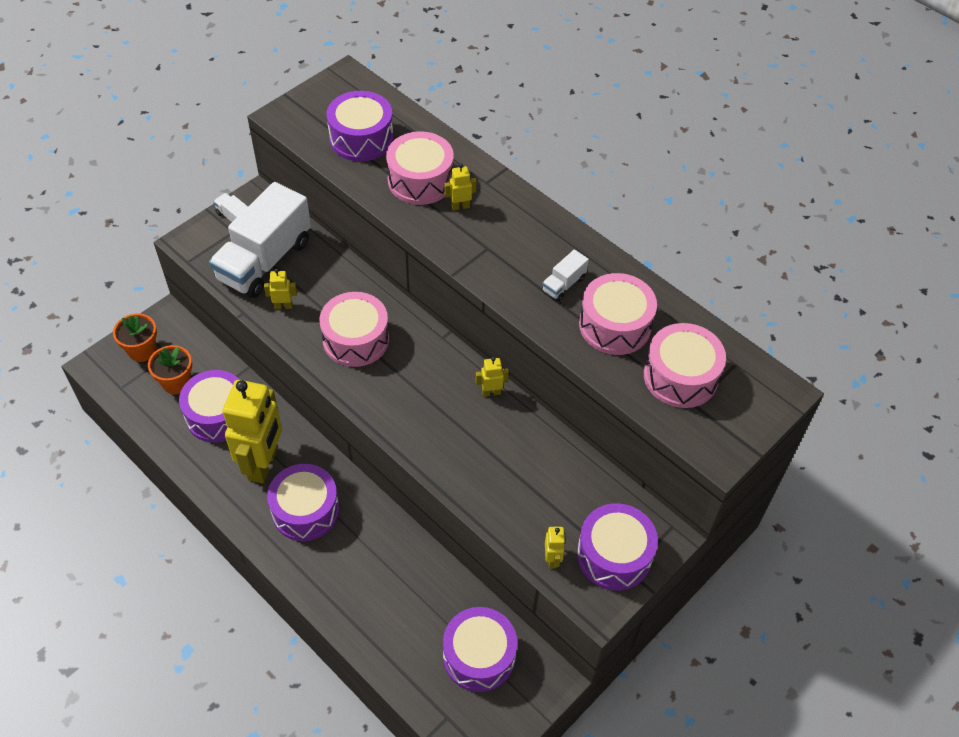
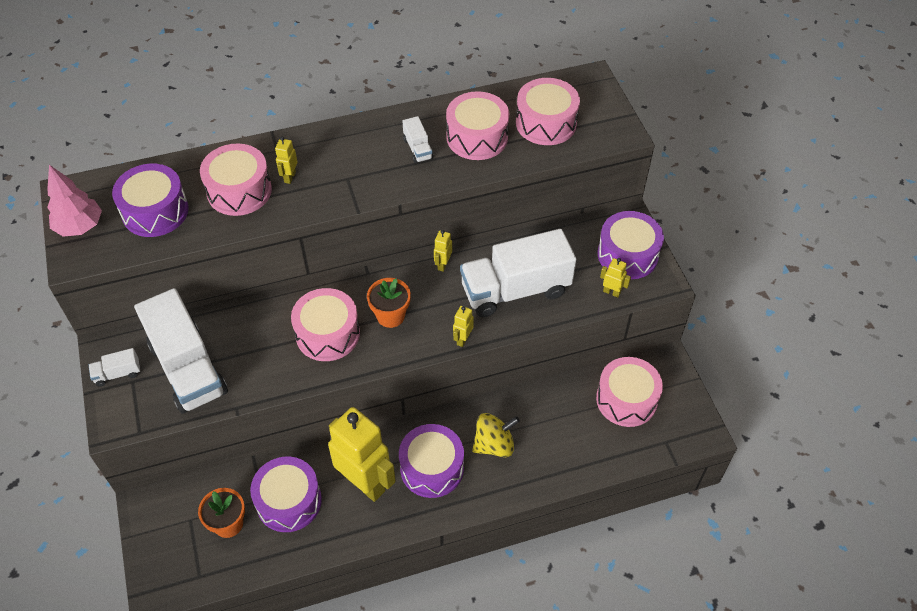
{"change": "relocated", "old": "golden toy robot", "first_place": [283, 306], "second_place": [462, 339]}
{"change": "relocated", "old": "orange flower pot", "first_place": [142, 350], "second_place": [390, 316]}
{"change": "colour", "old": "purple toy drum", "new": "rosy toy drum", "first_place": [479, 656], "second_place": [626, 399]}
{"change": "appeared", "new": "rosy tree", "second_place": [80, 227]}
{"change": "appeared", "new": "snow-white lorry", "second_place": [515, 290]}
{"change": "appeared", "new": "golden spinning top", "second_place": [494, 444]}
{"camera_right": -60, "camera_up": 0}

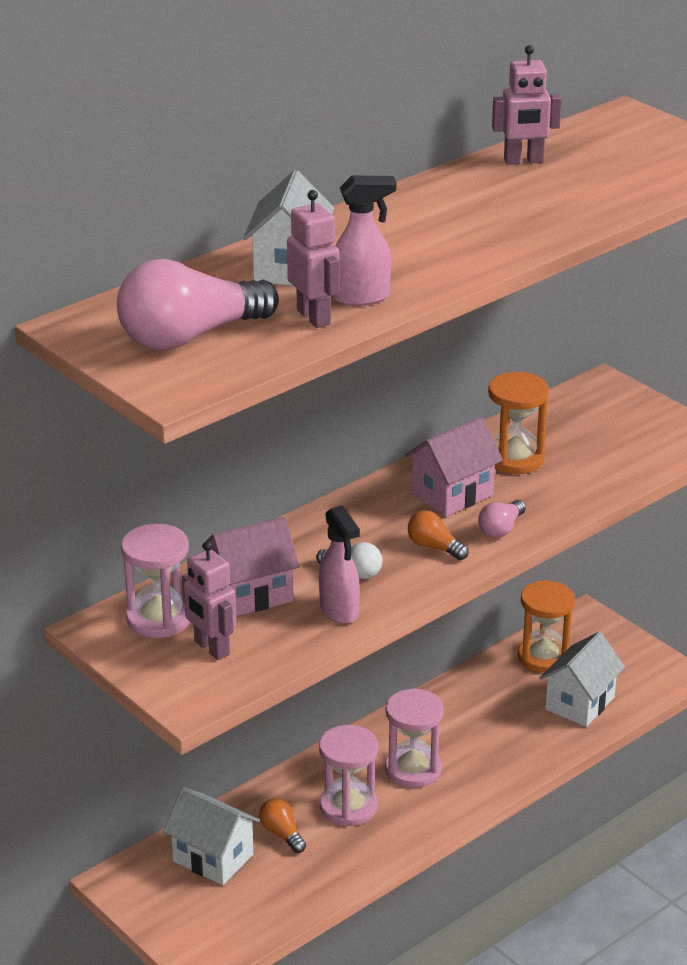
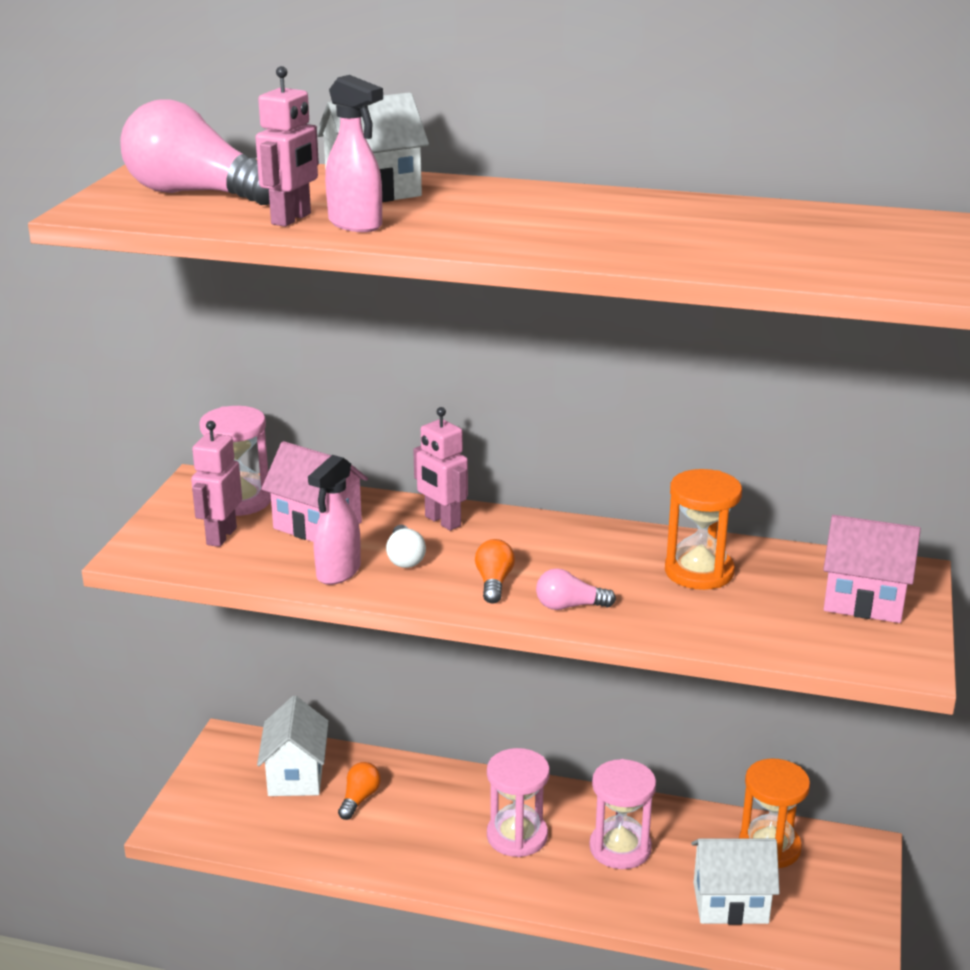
{"change": "relocated", "old": "rosy toy robot", "first_place": [523, 161], "second_place": [442, 521]}
{"change": "relocated", "old": "rosy cottage", "first_place": [452, 494], "second_place": [864, 601]}
{"change": "relocated", "old": "rosy hourglass", "first_place": [348, 807], "second_place": [620, 848]}
{"camera_right": 55, "camera_up": -5}

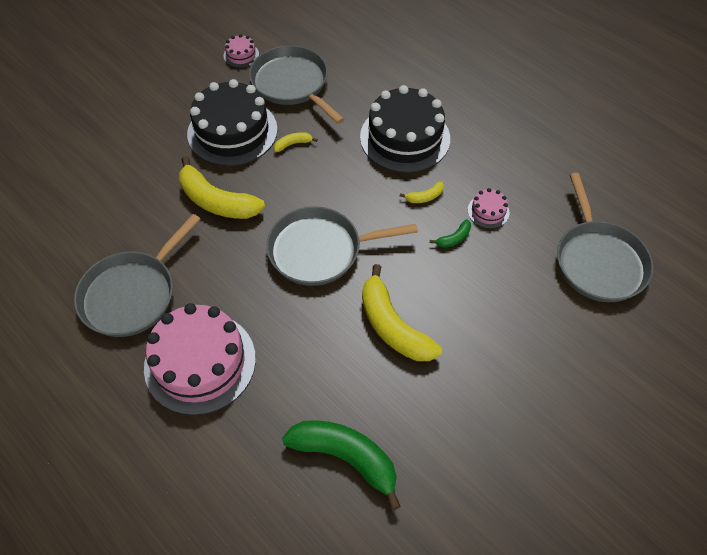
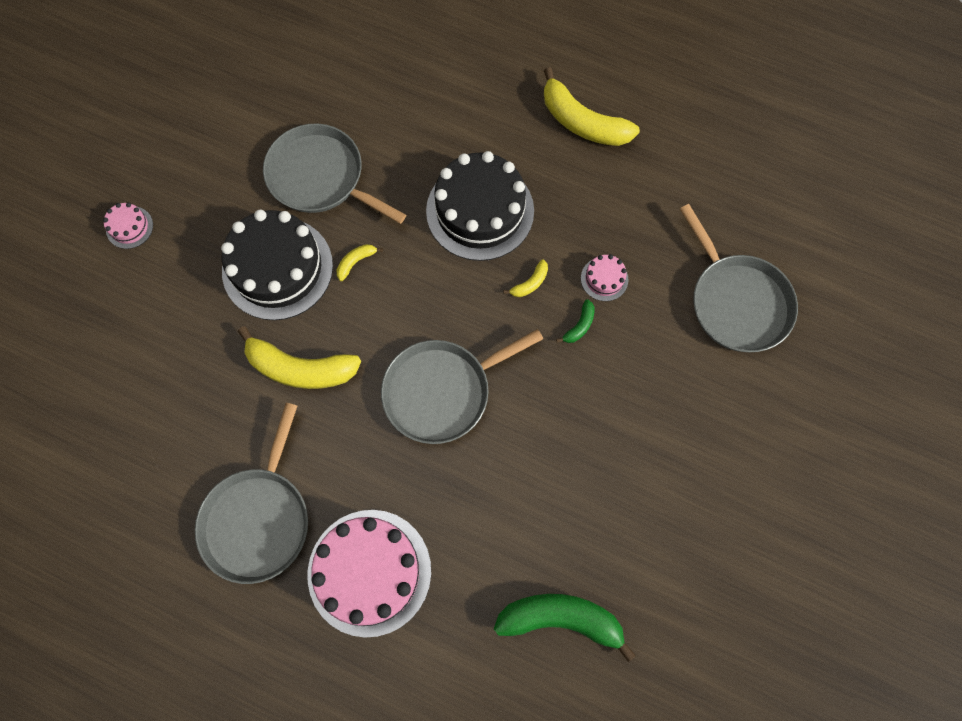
{"change": "relocated", "old": "rosy cake", "first_place": [241, 55], "second_place": [129, 227]}
{"change": "relocated", "old": "golden banana fruit", "first_place": [392, 326], "second_place": [582, 122]}
{"camera_right": -20, "camera_up": 15}

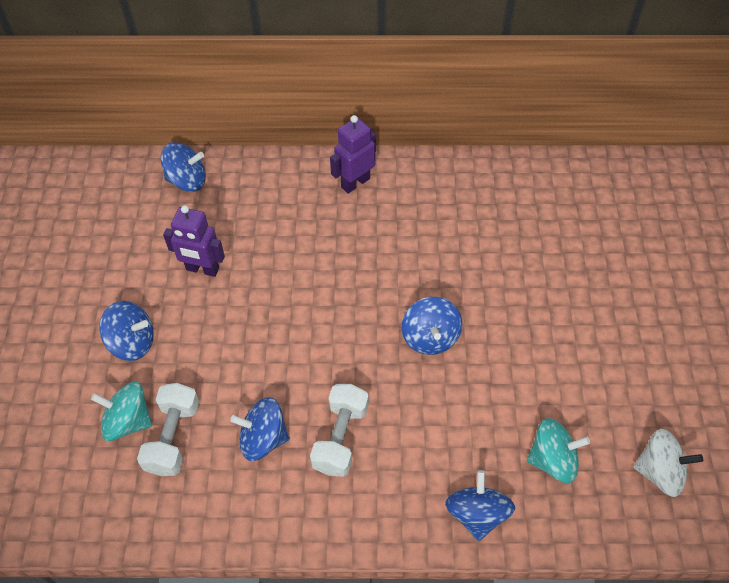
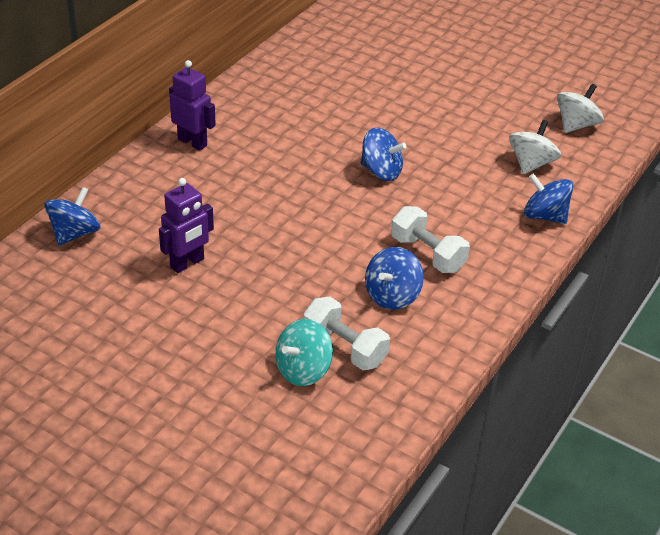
{"change": "spun", "old": "purple toy robot", "first_place": [355, 183], "second_place": [192, 142], "degrees": 135}
{"change": "missing", "old": "royal blue spinning top", "first_place": [132, 342]}
{"change": "colour", "old": "turquoise spinning top", "new": "snow-white spinning top", "first_place": [553, 460], "second_place": [531, 163]}
{"camera_right": -60, "camera_up": -15}

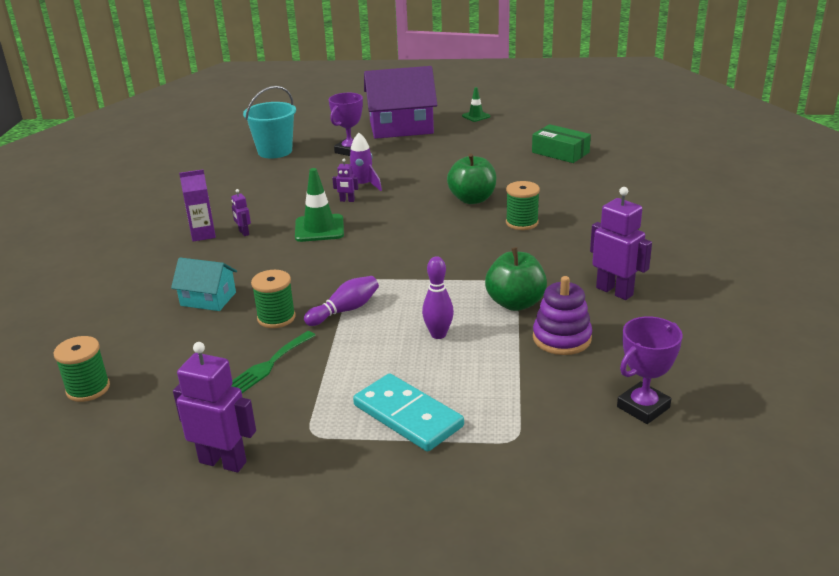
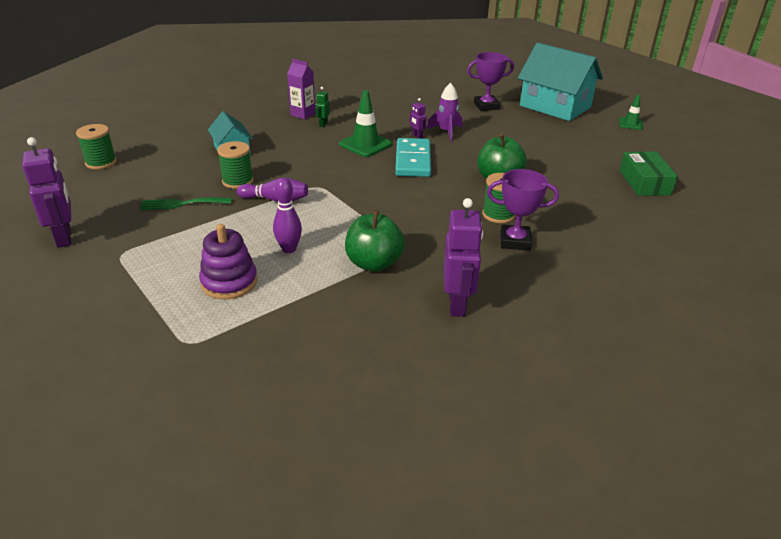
{"change": "colour", "old": "purple cottage", "new": "turquoise cottage", "first_place": [401, 127], "second_place": [555, 106]}
{"change": "missing", "old": "turquoise pail", "first_place": [275, 151]}
{"change": "colour", "old": "purple toy robot", "new": "leaf-green toy robot", "first_place": [243, 233], "second_place": [323, 124]}
{"change": "relocated", "old": "purple ring stacker", "first_place": [561, 338], "second_place": [229, 282]}
{"change": "relocated", "old": "purple award cup", "first_place": [643, 407], "second_place": [515, 241]}
{"change": "relocated", "old": "turquoise domino piece", "first_place": [408, 416], "second_place": [413, 160]}
{"camera_right": 45, "camera_up": 5}

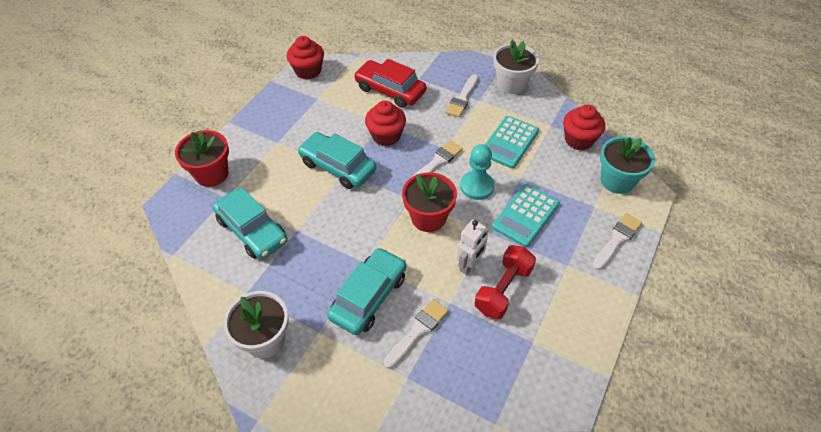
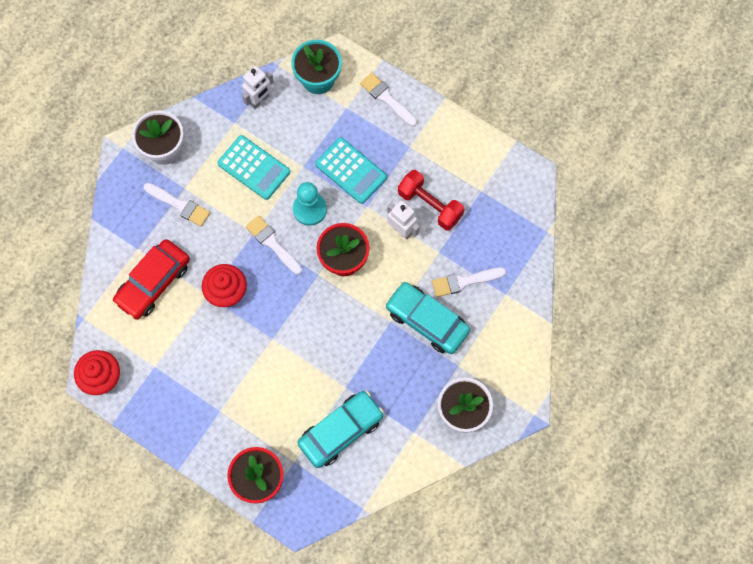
{"change": "exchanged", "old": "crimson fairy cake", "new": "snow-white toy robot", "first_place": [579, 140], "second_place": [259, 100]}
{"change": "missing", "old": "turquoise toy car", "first_place": [338, 166]}
{"change": "spun", "old": "snow-white brush", "first_place": [418, 331], "second_place": [464, 281], "degrees": -60}
{"camera_right": -85, "camera_up": 20}

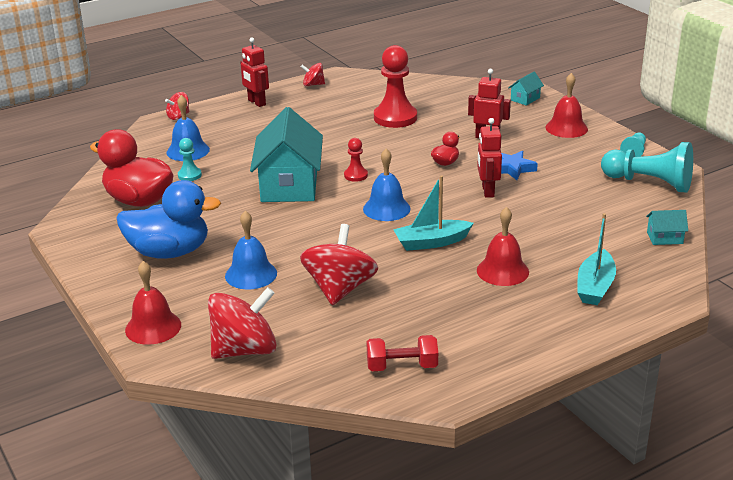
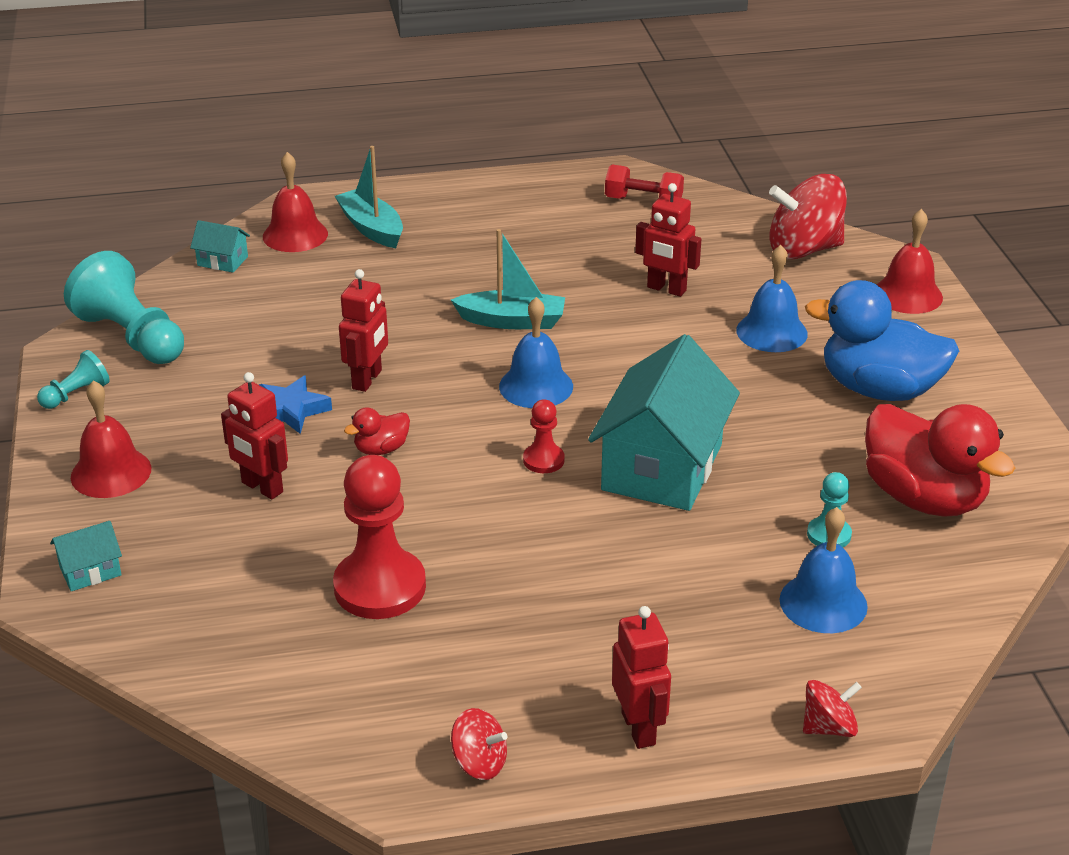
{"change": "relocated", "old": "crimson school bell", "first_place": [502, 271], "second_place": [295, 235]}
{"change": "spun", "old": "turquoise sailboat", "first_place": [595, 286], "second_place": [372, 228], "degrees": -75}
{"change": "exchanged", "old": "crimson spinning top", "new": "crimson toy robot", "first_place": [340, 289], "second_place": [666, 289]}
{"camera_right": -160, "camera_up": 5}

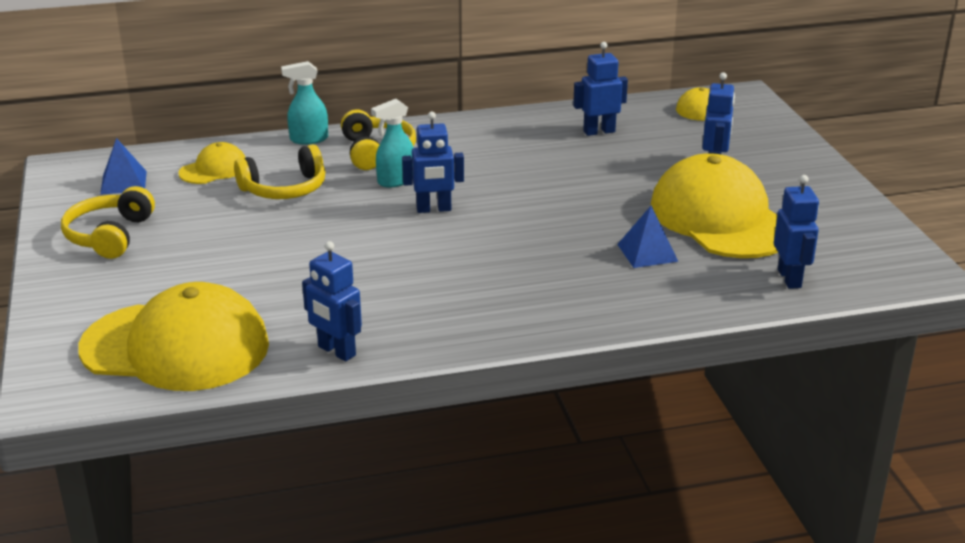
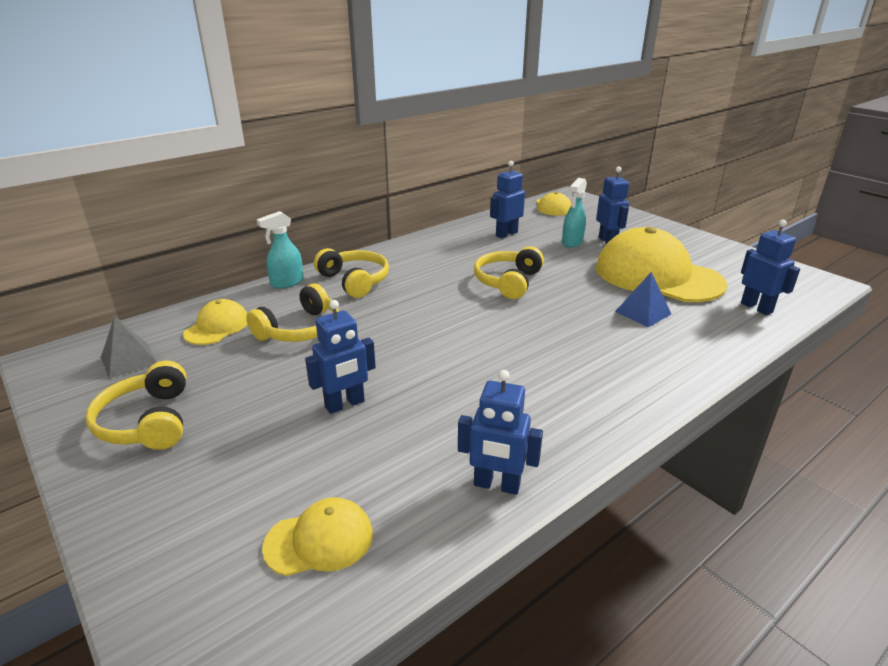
{"change": "relocated", "old": "turquoise spray cleaner", "first_place": [395, 181], "second_place": [572, 242]}
{"change": "relocated", "old": "royal blue toy robot", "first_place": [434, 209], "second_place": [345, 404]}
{"change": "colour", "old": "royal blue pyramid shape", "new": "grey pyramid shape", "first_place": [123, 182], "second_place": [129, 360]}
{"change": "size", "old": "golden peaked cap", "first_place": [176, 347], "second_place": [319, 540], "factor": 0.47}
{"change": "appeared", "new": "golden headset", "second_place": [508, 282]}
{"camera_right": -25, "camera_up": 0}

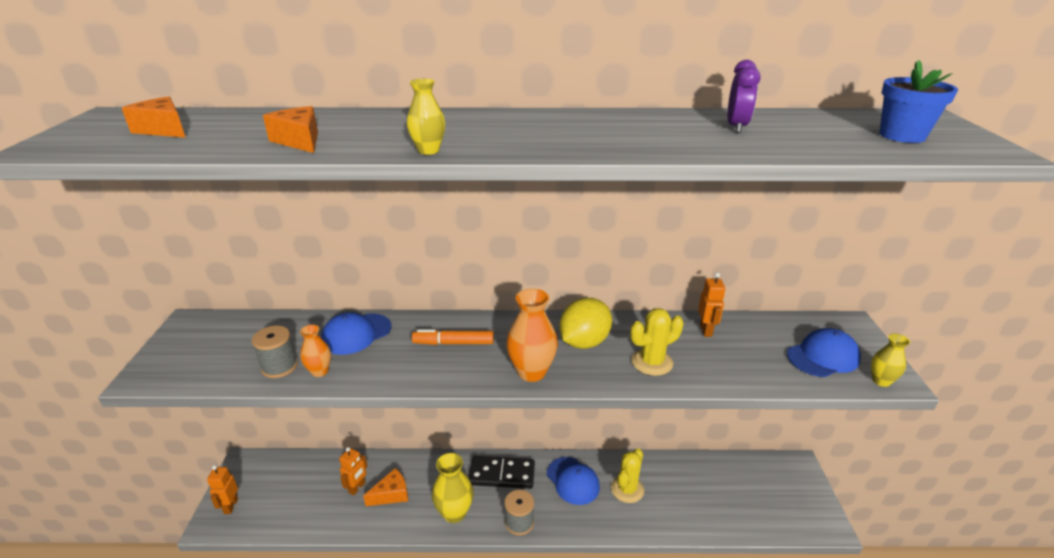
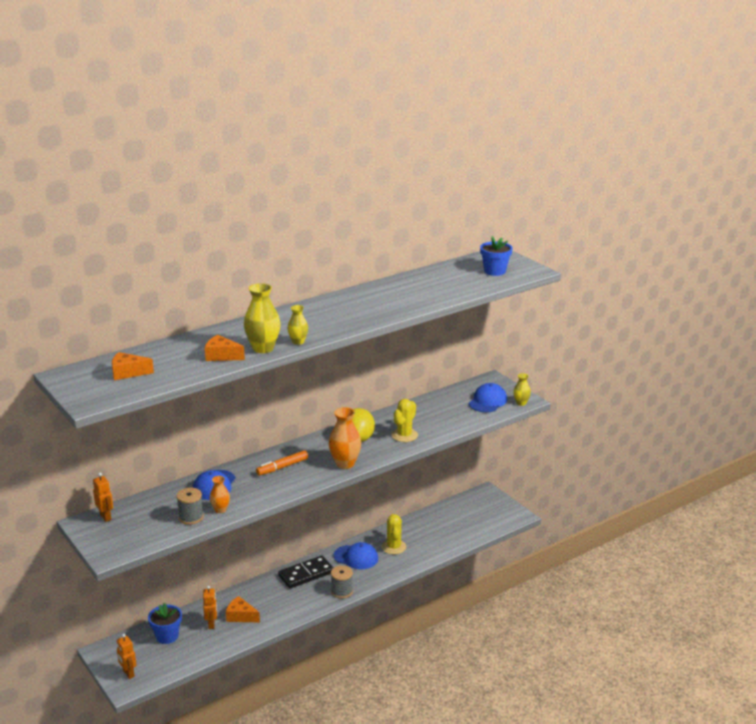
{"change": "missing", "old": "purple bedside clock", "first_place": [736, 127]}
{"change": "relocated", "old": "orange toy robot", "first_place": [706, 330], "second_place": [106, 517]}
{"change": "relocated", "old": "golden vase", "first_place": [454, 513], "second_place": [263, 348]}
{"change": "spun", "old": "orange cheese wedge", "first_place": [391, 494], "second_place": [241, 616], "degrees": -90}
{"change": "appeared", "new": "royal blue flower pot", "second_place": [167, 636]}
{"camera_right": -35, "camera_up": -5}

